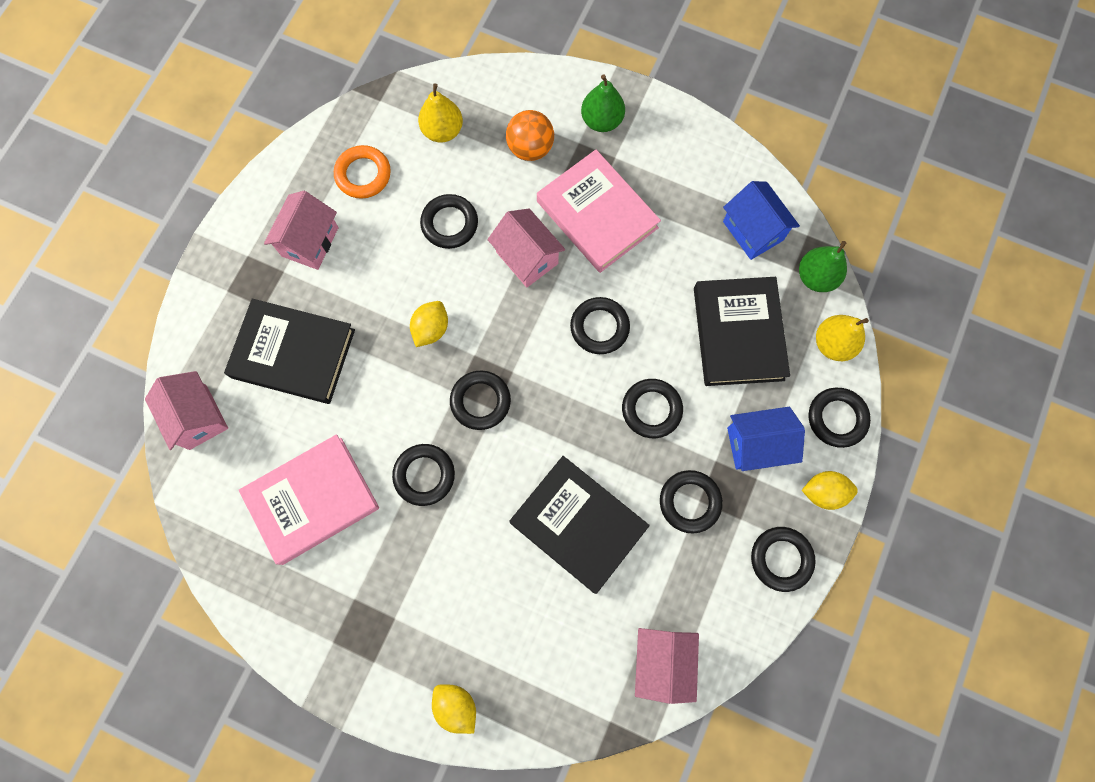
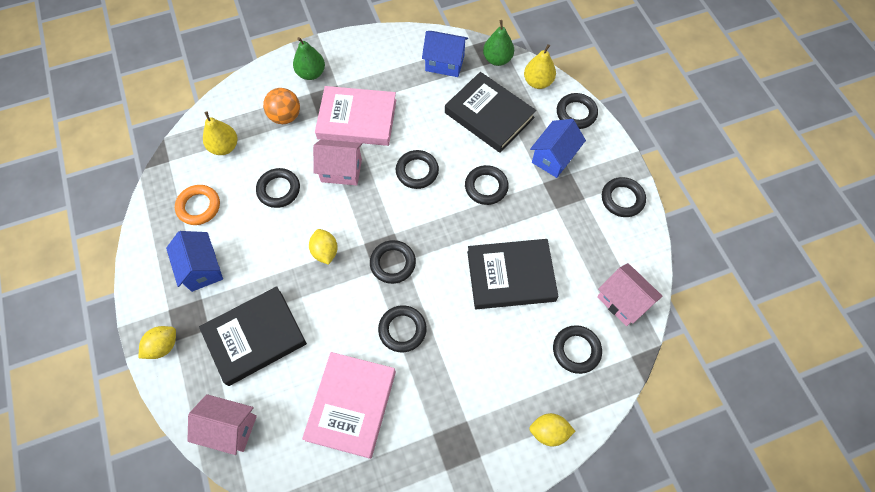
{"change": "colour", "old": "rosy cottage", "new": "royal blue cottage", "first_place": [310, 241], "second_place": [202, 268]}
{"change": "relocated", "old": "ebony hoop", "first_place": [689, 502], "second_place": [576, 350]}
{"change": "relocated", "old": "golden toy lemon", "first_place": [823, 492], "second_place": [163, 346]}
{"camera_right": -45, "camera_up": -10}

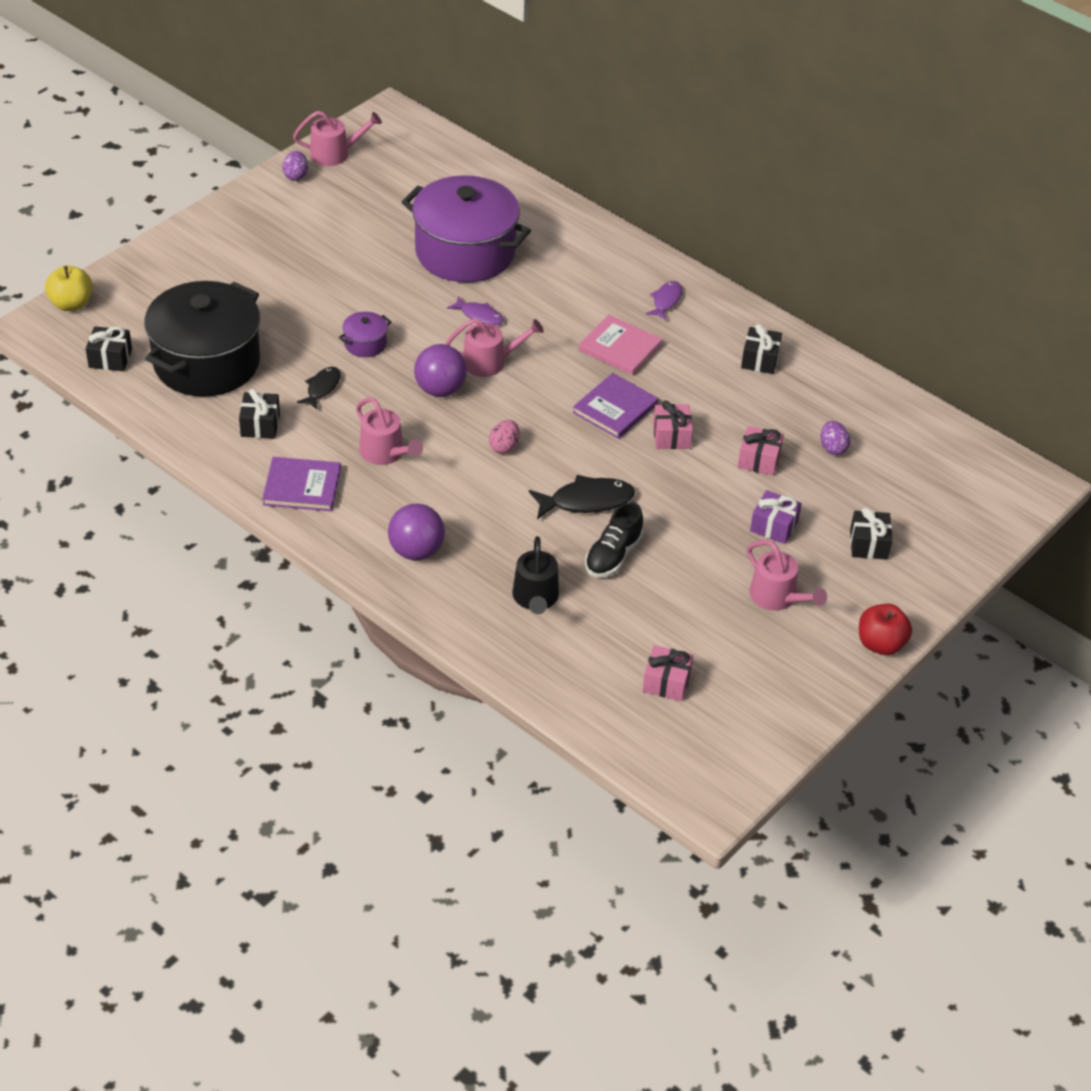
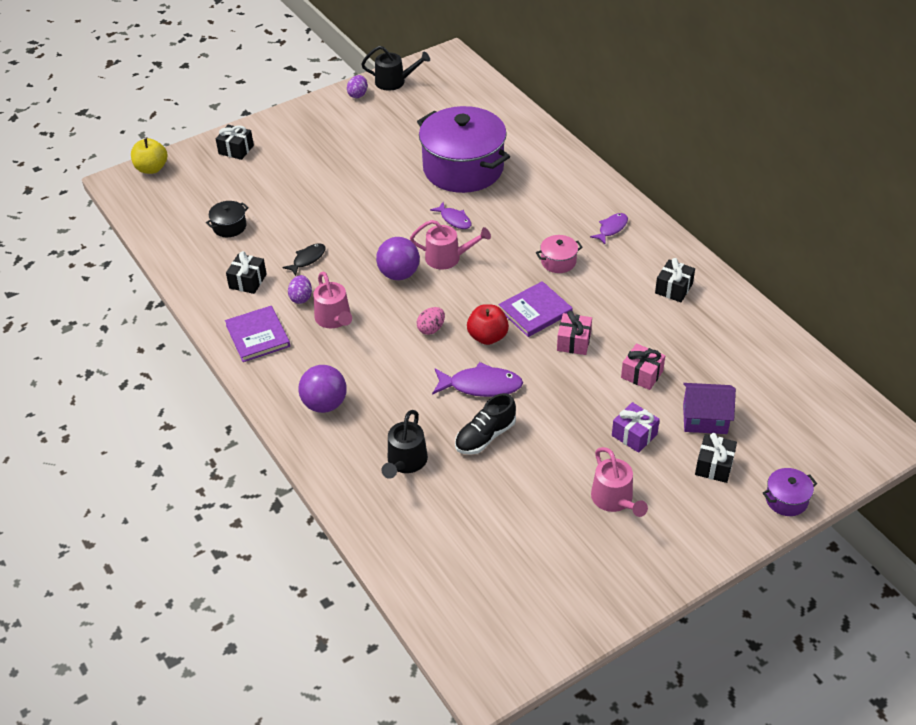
{"change": "colour", "old": "rosy watering can", "new": "ebony watering can", "first_place": [335, 154], "second_place": [394, 82]}
{"change": "size", "old": "ebony stockpot", "first_place": [207, 362], "second_place": [229, 227], "factor": 0.4}
{"change": "relocated", "old": "purple stockpot", "first_place": [365, 344], "second_place": [786, 500]}
{"change": "exchanged", "old": "rosy hardcover", "new": "rosy stockpot", "first_place": [620, 348], "second_place": [558, 262]}
{"change": "relocated", "old": "ebony gift", "first_place": [110, 358], "second_place": [236, 149]}
{"change": "relocated", "old": "purple egg shape", "first_place": [832, 448], "second_place": [301, 298]}
{"change": "spun", "old": "purple hardcover", "first_place": [302, 487], "second_place": [258, 336], "degrees": 45}
{"change": "colour", "old": "ebony fish figure", "new": "purple fish figure", "first_place": [586, 501], "second_place": [481, 386]}
{"change": "relocated", "old": "crimson apple fruit", "first_place": [880, 644], "second_place": [487, 337]}
{"change": "missing", "old": "rosy gift", "first_place": [666, 682]}
{"change": "appeared", "new": "purple cottage", "second_place": [705, 419]}
{"camera_right": 20, "camera_up": 0}

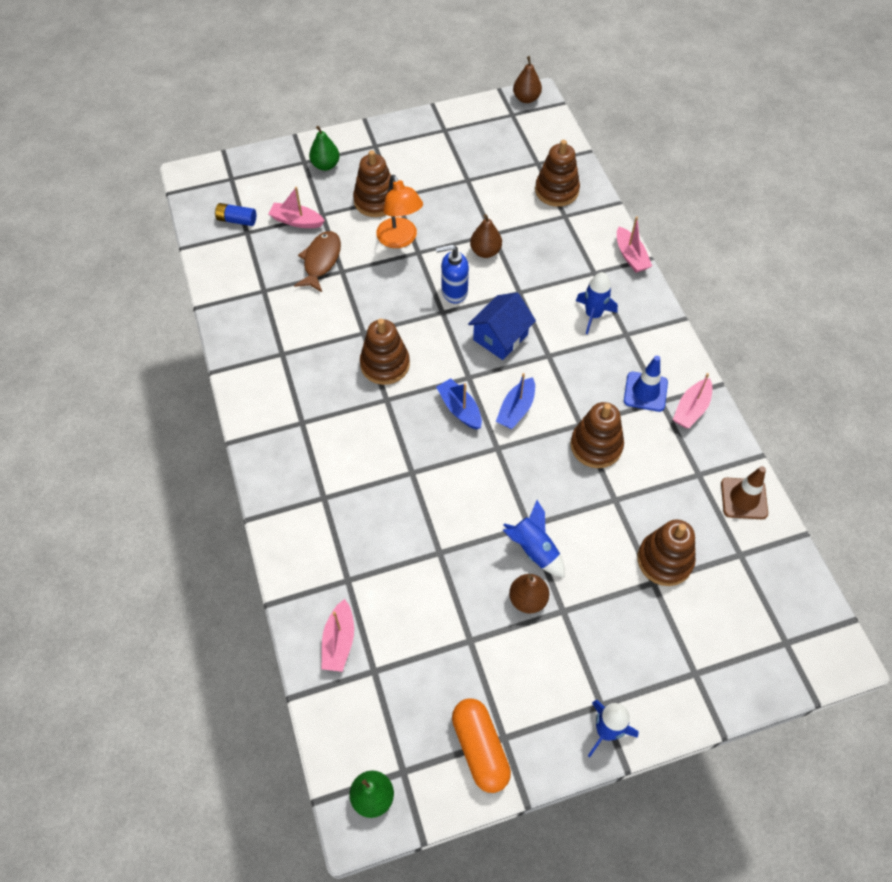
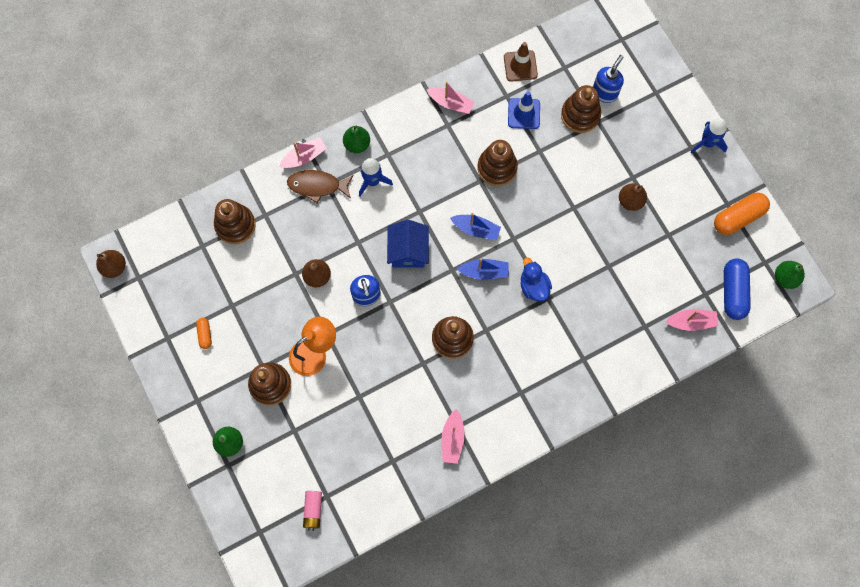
{"change": "relocated", "old": "rosy sailboat", "first_place": [296, 221], "second_place": [452, 439]}
{"change": "colour", "old": "royal blue AA battery", "new": "rosy AA battery", "first_place": [237, 220], "second_place": [313, 510]}
{"change": "relocated", "old": "brown fish figure", "first_place": [321, 261], "second_place": [317, 186]}
{"change": "spun", "old": "royal blue cottage", "first_place": [500, 337], "second_place": [408, 251], "degrees": 60}
{"change": "relocated", "old": "royal blue road cone", "first_place": [645, 392], "second_place": [524, 113]}
{"change": "spun", "old": "royal blue sailboat", "first_place": [460, 409], "second_place": [484, 272], "degrees": -135}
{"change": "missing", "old": "royal blue rocket", "first_place": [534, 549]}
{"change": "appeared", "new": "royal blue soap pump", "second_place": [605, 92]}
{"change": "appeared", "new": "leaf-green pear", "second_place": [357, 144]}
{"change": "appeared", "new": "royal blue rubber duck", "second_place": [533, 286]}
{"change": "appeared", "new": "royal blue pill shape", "second_place": [733, 292]}
{"change": "appeared", "new": "orange pill shape", "second_place": [205, 334]}
{"camera_right": -100, "camera_up": 15}

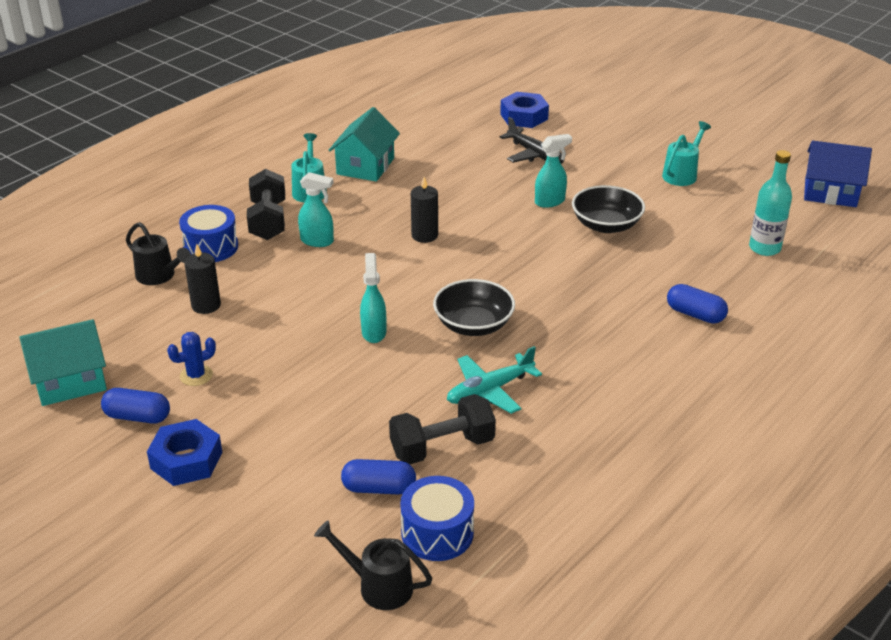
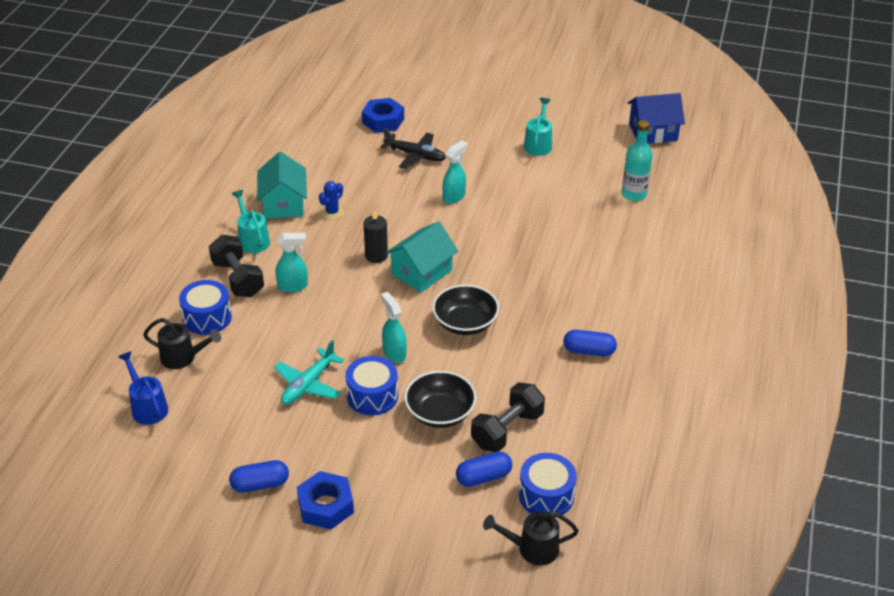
{"change": "relocated", "old": "ebony serving bowl", "first_place": [606, 225], "second_place": [440, 413]}
{"change": "missing", "old": "ebony wax candle", "first_place": [206, 305]}
{"change": "relocated", "old": "royal blue pill shape", "first_place": [695, 314], "second_place": [589, 351]}
{"change": "relocated", "old": "turquoise cottage", "first_place": [70, 381], "second_place": [421, 272]}
{"change": "relocated", "old": "royal blue prickly plant", "first_place": [196, 375], "second_place": [332, 212]}
{"change": "relocated", "old": "turquoise aeroplane", "first_place": [489, 390], "second_place": [308, 384]}
{"change": "appeared", "new": "royal blue watering can", "second_place": [147, 406]}
{"change": "appeared", "new": "royal blue toy drum", "second_place": [372, 396]}
{"camera_right": -25, "camera_up": 5}

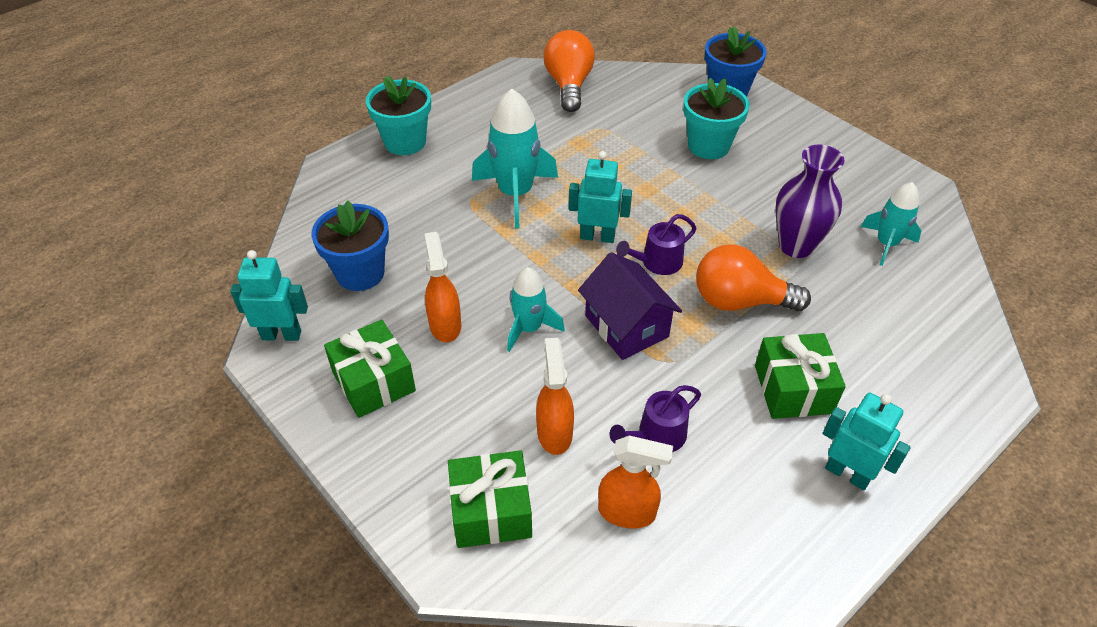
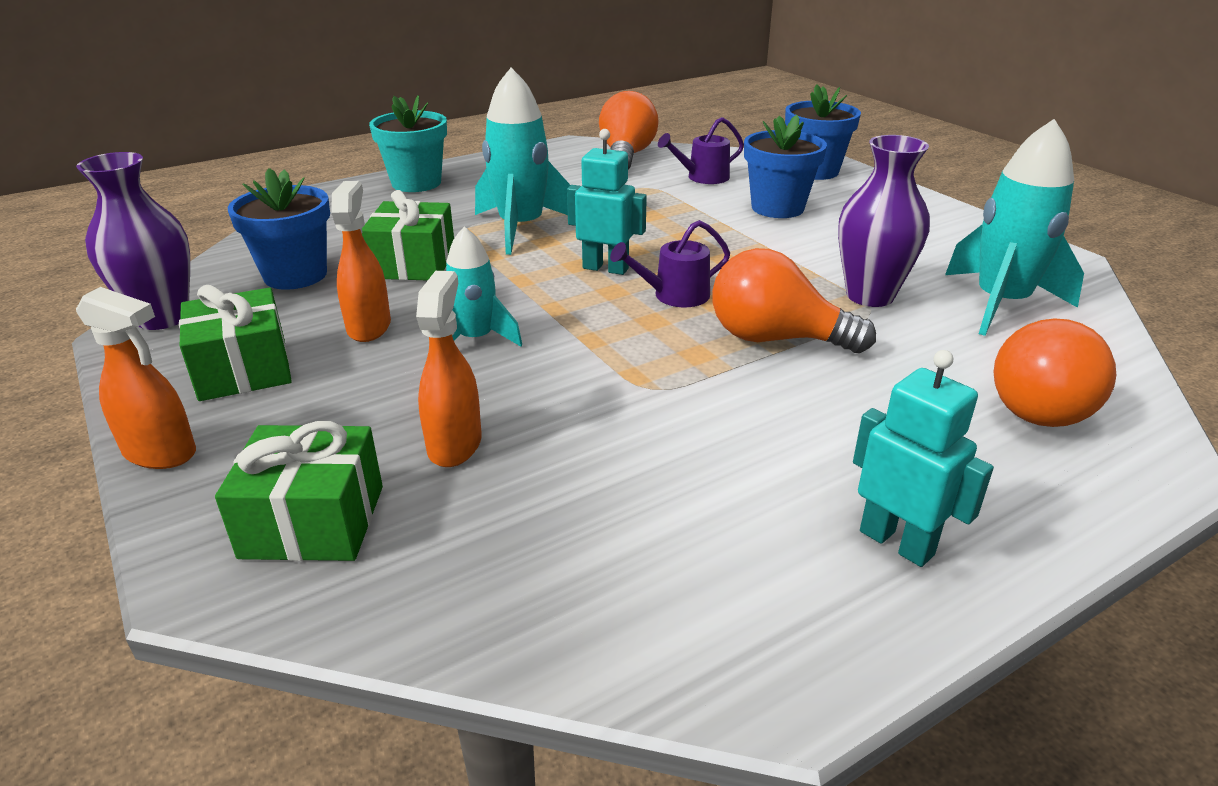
{"change": "colour", "old": "turquoise flower pot", "new": "royal blue flower pot", "first_place": [708, 146], "second_place": [777, 208]}
{"change": "size", "old": "turquoise rocket", "first_place": [886, 244], "second_place": [1000, 304], "factor": 1.62}
{"change": "exchanged", "old": "turquoise toy robot", "new": "purple vase", "first_place": [281, 335], "second_place": [163, 318]}
{"change": "missing", "old": "purple cottage", "first_place": [626, 326]}
{"change": "relocated", "old": "leaf-green gift", "first_place": [793, 389], "second_place": [413, 263]}
{"change": "relocated", "old": "purple watering can", "first_place": [657, 436], "second_place": [703, 177]}
{"change": "relocated", "old": "orange spray cleaner", "first_place": [627, 512], "second_place": [160, 453]}
{"change": "appeared", "new": "orange bulb", "second_place": [1037, 403]}
{"camera_right": 10, "camera_up": -15}

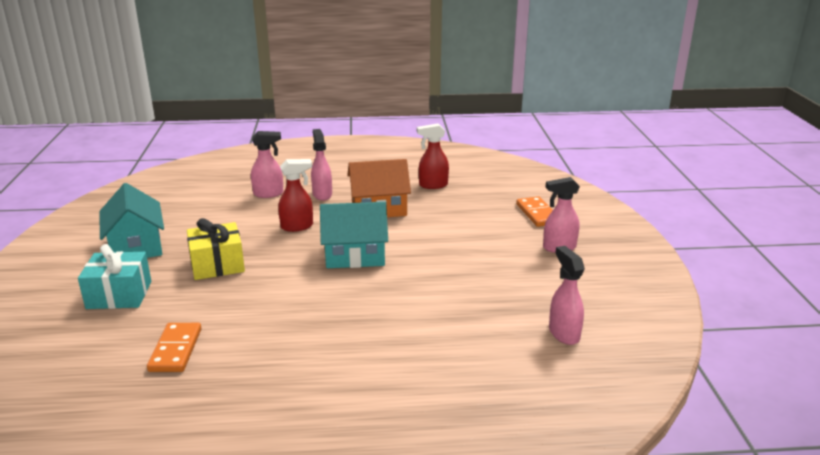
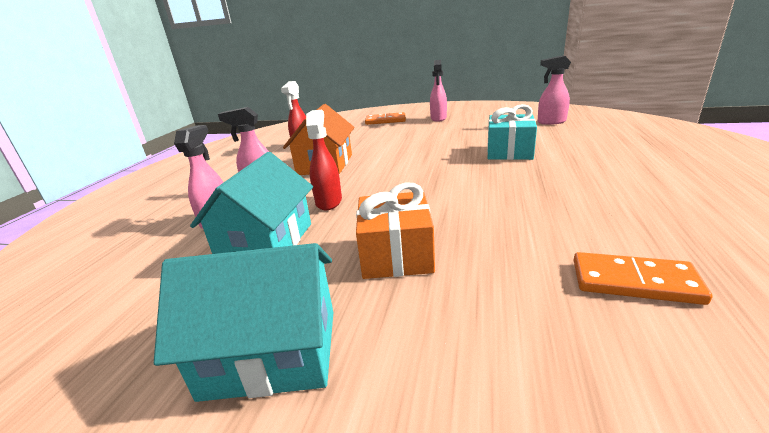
{"change": "relocated", "old": "turquoise cottage", "first_place": [355, 255], "second_place": [266, 242]}
{"change": "colour", "old": "golden gift", "new": "orange gift", "first_place": [217, 265], "second_place": [396, 254]}
{"change": "relocated", "old": "turquoise gift", "first_place": [119, 295], "second_place": [509, 151]}
{"camera_right": -70, "camera_up": 0}

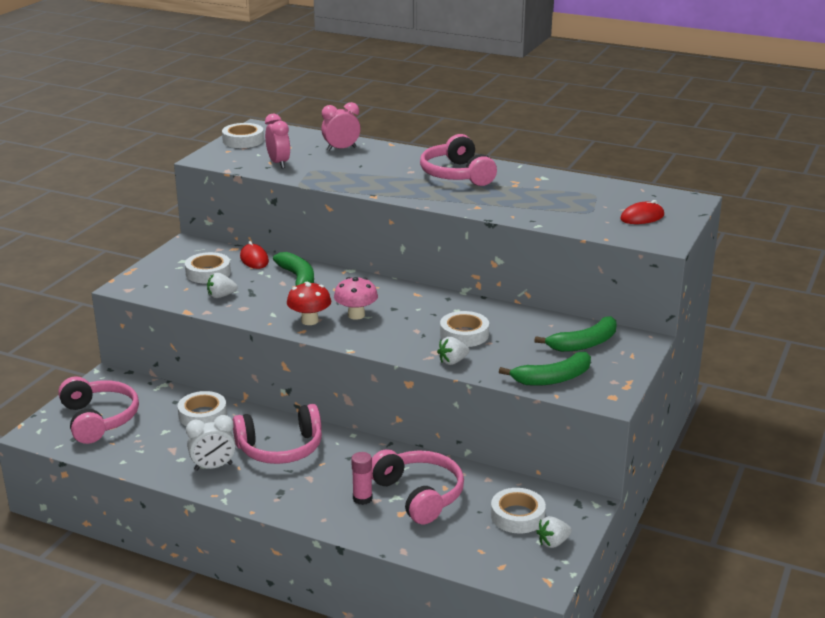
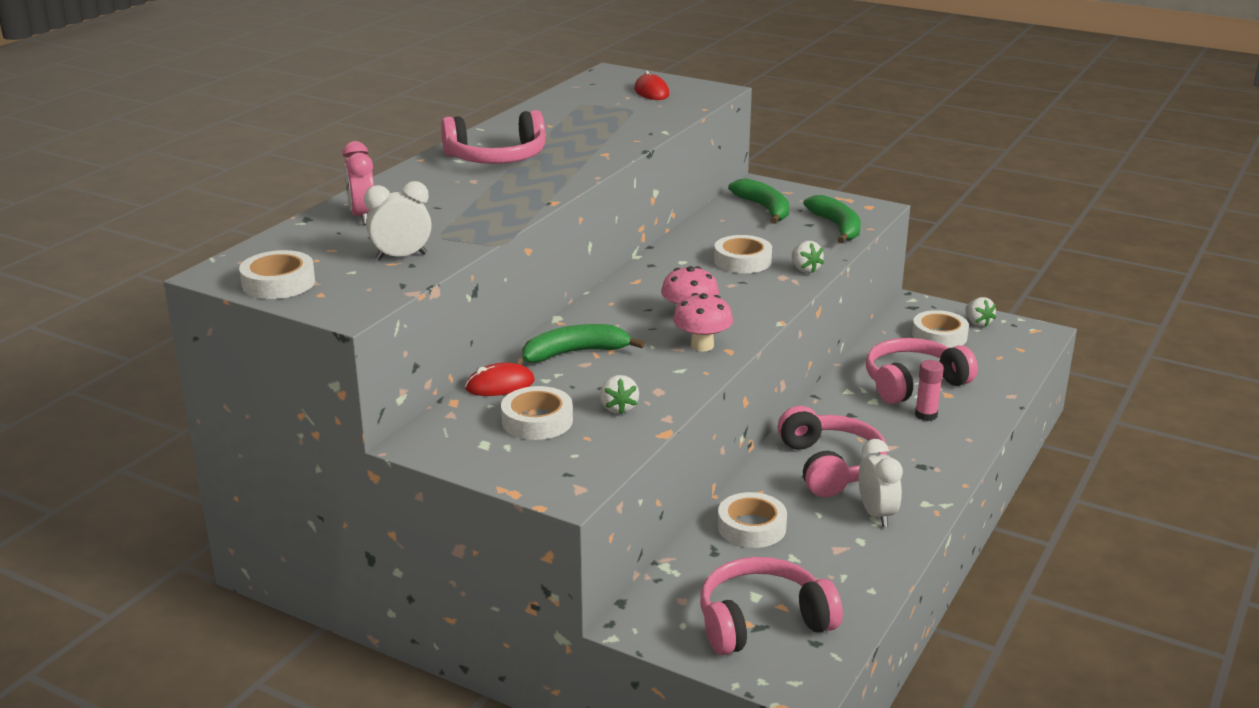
{"change": "colour", "old": "rosy bedside clock", "new": "snow-white bedside clock", "first_place": [278, 163], "second_place": [401, 257]}
{"change": "colour", "old": "crimson fungus", "new": "rosy fungus", "first_place": [309, 321], "second_place": [702, 345]}
{"camera_right": -85, "camera_up": 0}

